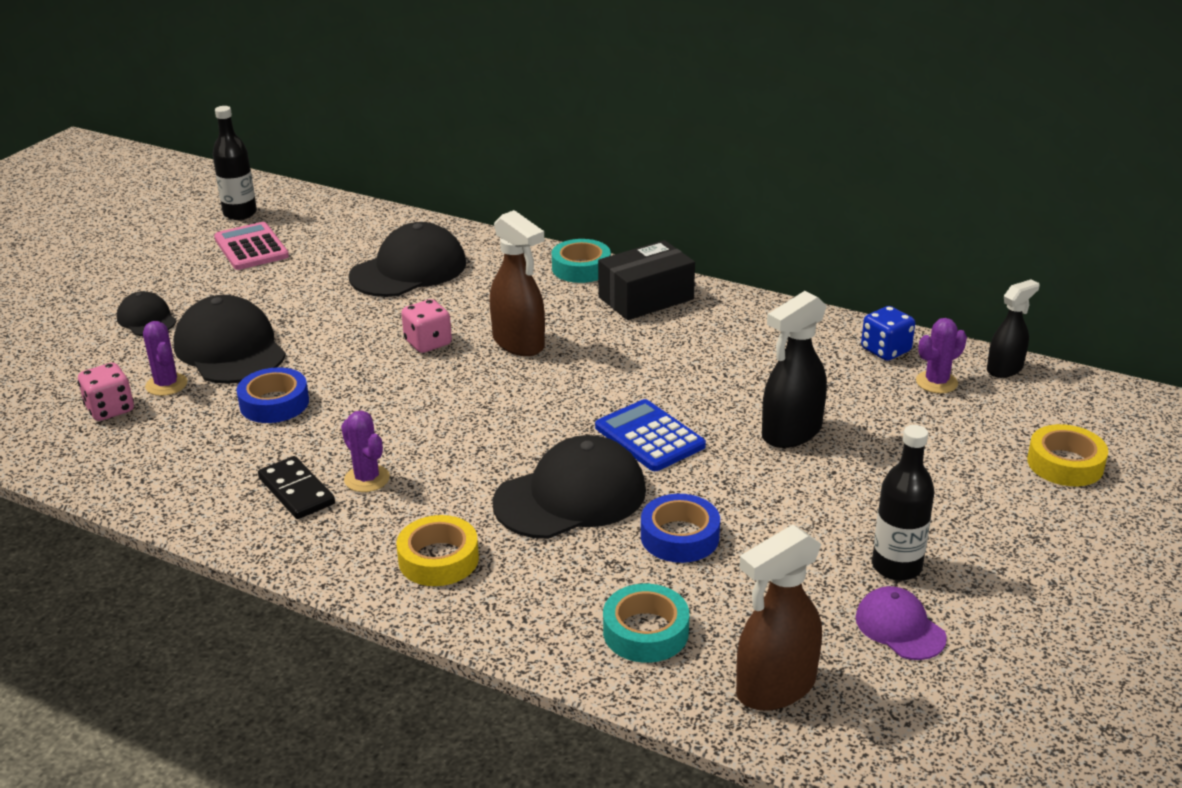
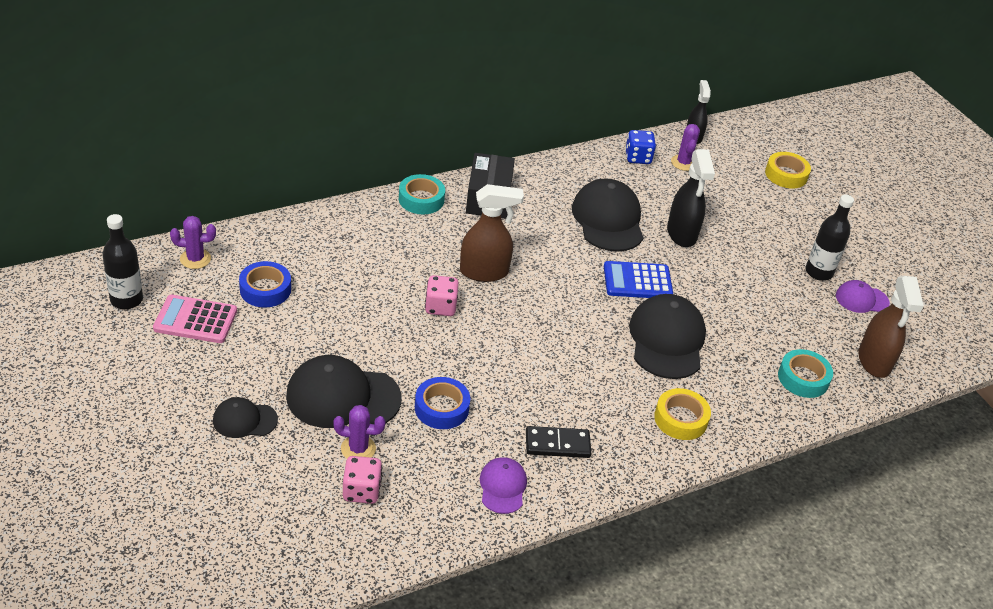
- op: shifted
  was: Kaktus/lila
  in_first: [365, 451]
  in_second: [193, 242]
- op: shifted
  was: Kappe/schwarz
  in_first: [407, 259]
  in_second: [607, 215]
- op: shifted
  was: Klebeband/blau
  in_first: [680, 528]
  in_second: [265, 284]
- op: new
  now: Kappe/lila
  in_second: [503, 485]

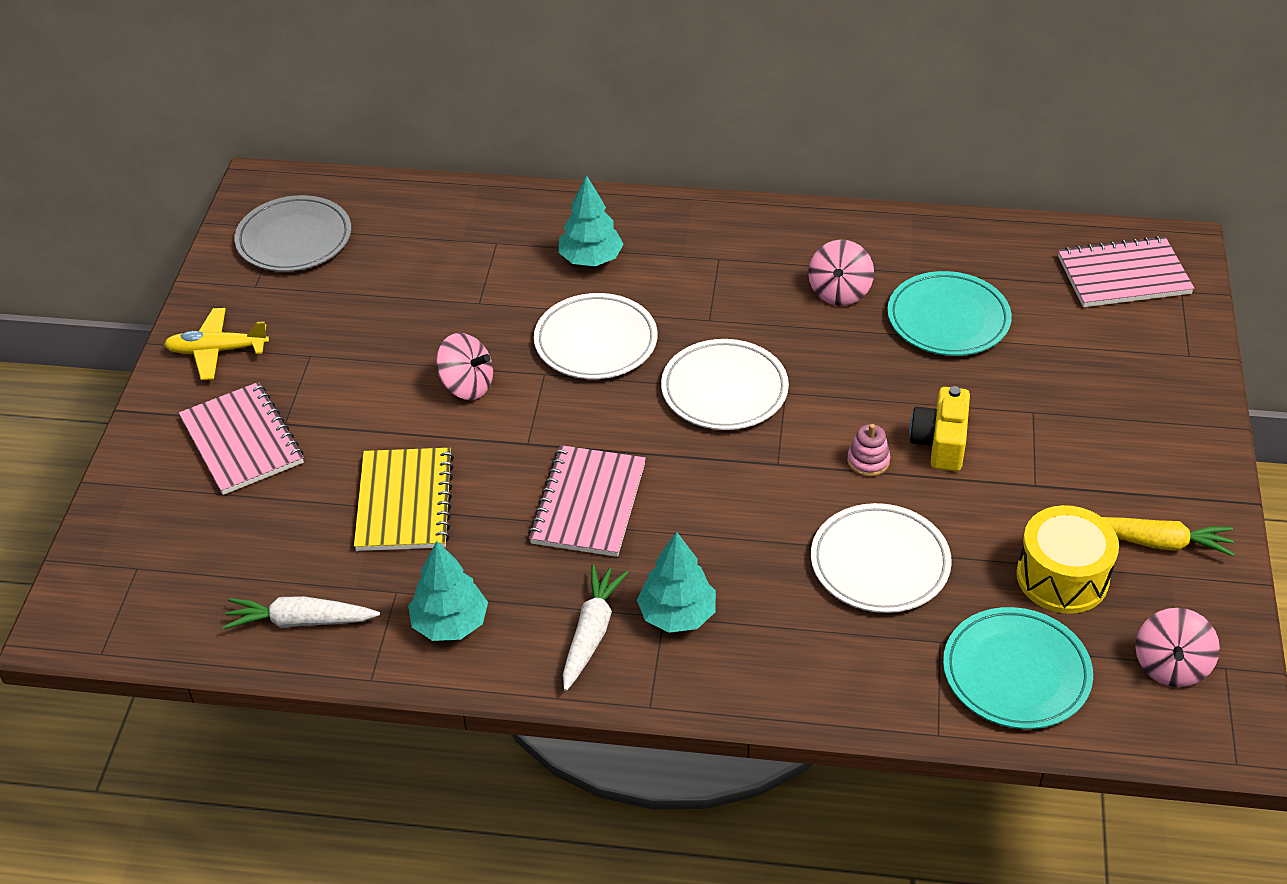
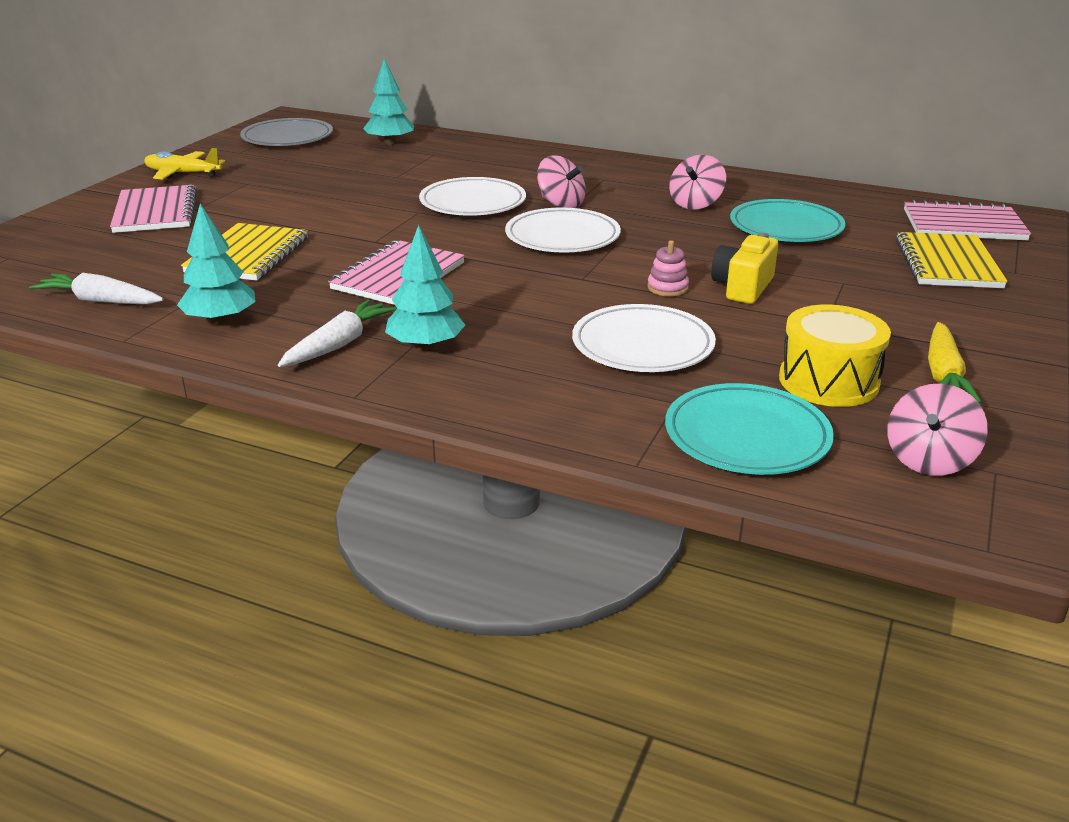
- op: shifted
  was: Kreisel/rosa
  in_first: [464, 366]
  in_second: [561, 181]
- op: shifted
  was: Baum/türkis
  in_first: [591, 220]
  in_second: [388, 101]
- op: rotated
  was: Karotte/gelb
  in_first: [1168, 536]
  in_second: [954, 362]
  clockwise: 75
- op: new
  now: Notizbuch/gelb
  in_second: [952, 260]

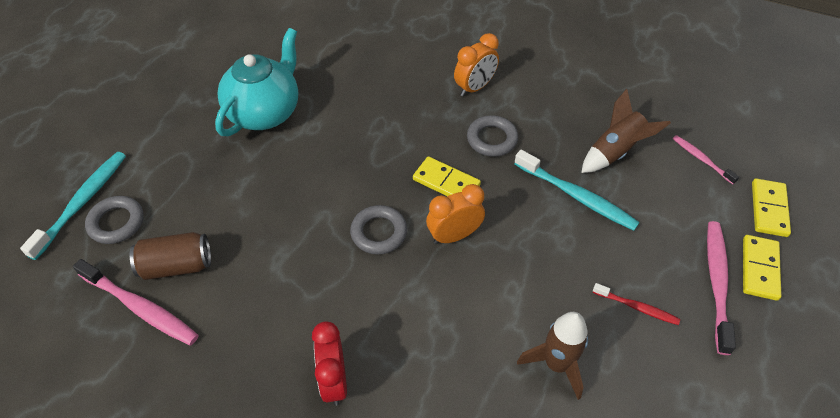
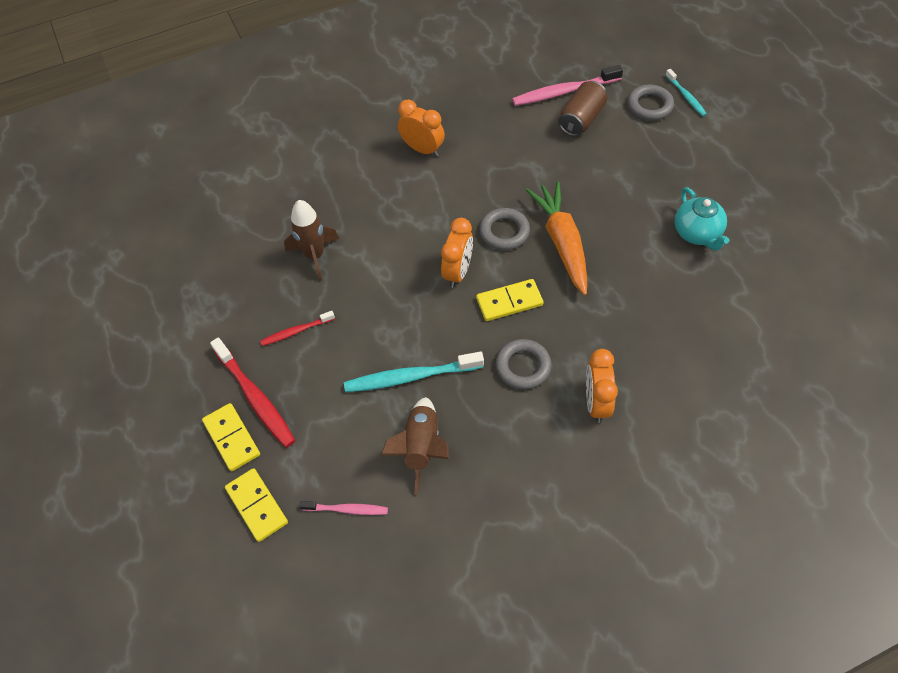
- op: scaled
  was: Zahnbürste/türkis
  in_first: [73, 206]
  in_second: [686, 92]
  ratio: 0.57
- op: scaled
  was: Teekanne/türkis
  in_first: [256, 82]
  in_second: [701, 219]
  ratio: 0.64
- op: repainted
  was: Wecker/rot
  now: Wecker/orange
  in_first: [329, 364]
  in_second: [421, 128]
- op: repainted
  was: Zahnbürste/rosa
  now: Zahnbürste/rot
  in_first: [721, 288]
  in_second: [252, 392]
- op: new
  now: Karotte/orange
  in_second: [556, 238]

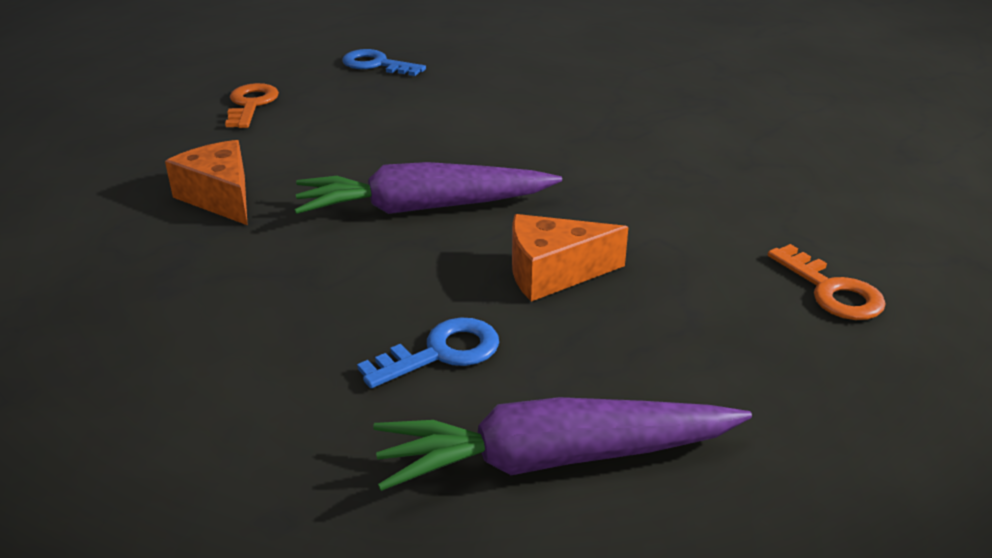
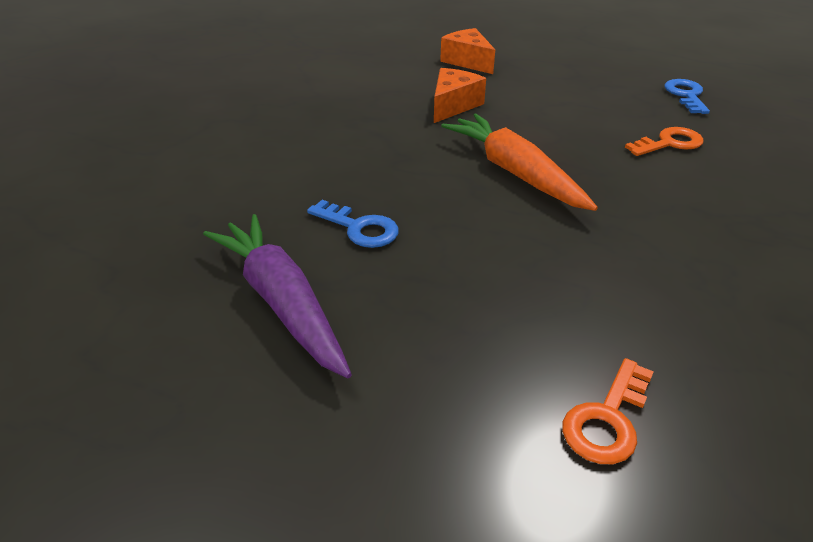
- op: shifted
  was: Schlüssel/orange
  in_first: [252, 105]
  in_second: [664, 141]
- op: repainted
  was: Karotte/lila
  now: Karotte/orange
  in_first: [428, 188]
  in_second: [519, 162]
- op: shifted
  was: Käse/orange
  in_first: [570, 258]
  in_second: [467, 51]

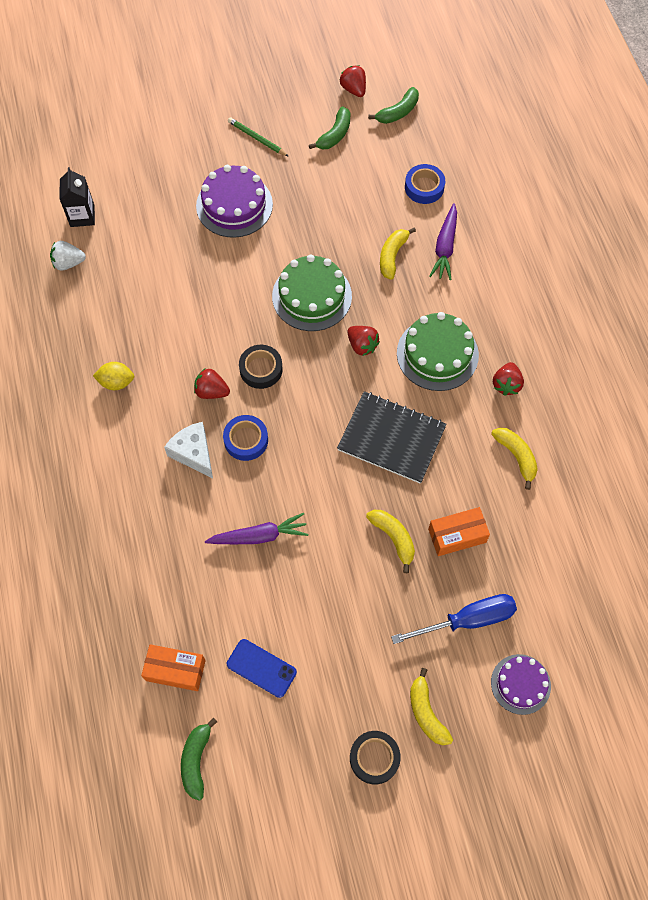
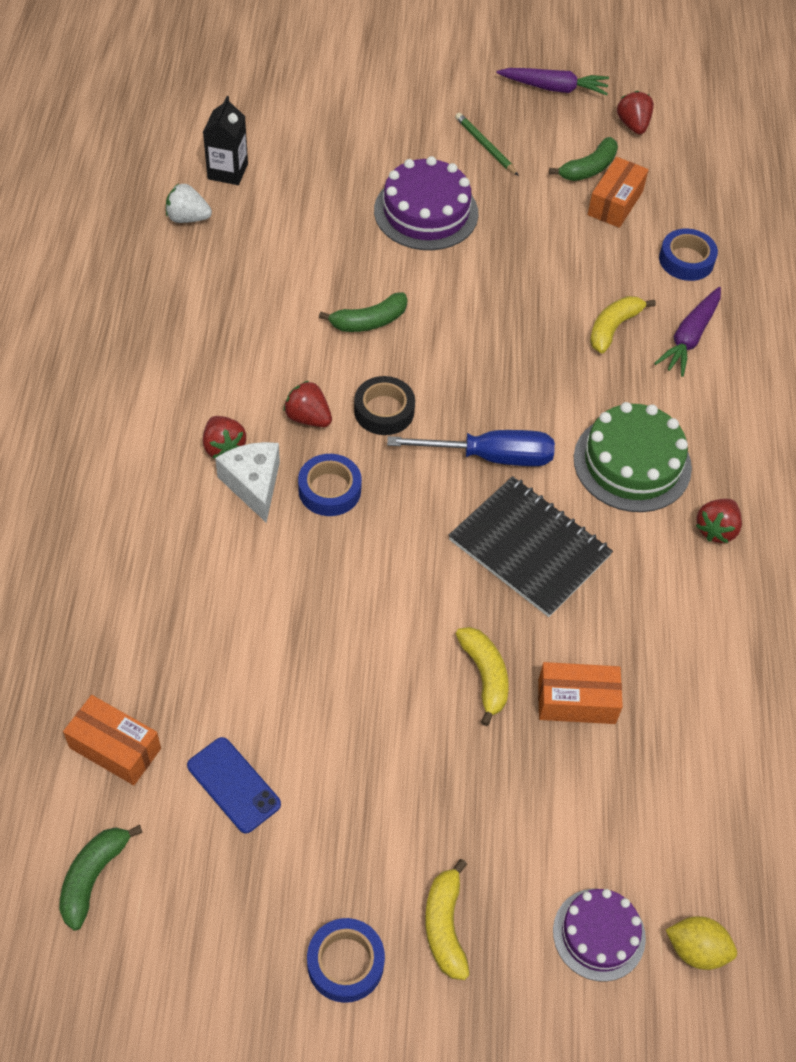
- op: shifted
  was: Zitrone/gelb
  in_first: [113, 376]
  in_second: [701, 943]
- op: shifted
  was: Karotte/lila
  in_first: [256, 528]
  in_second: [552, 81]
- op: gone
  was: Kuchen/grün
  in_first: [312, 292]
- op: shifted
  was: Erdbeere/rot
  in_first: [363, 341]
  in_second: [224, 437]
- op: repainted
  was: Klebeband/schwarz
  now: Klebeband/blau
  in_first: [375, 757]
  in_second: [346, 960]
- op: shifted
  was: Banane/grün
  in_first: [393, 105]
  in_second: [363, 312]
- op: shifted
  was: Schraubenzieher/blau
  in_first: [454, 619]
  in_second: [471, 448]
- op: gone
  was: Banane/gelb
  in_first: [514, 459]
- op: new
  now: Schachtel/orange
  in_second: [618, 192]

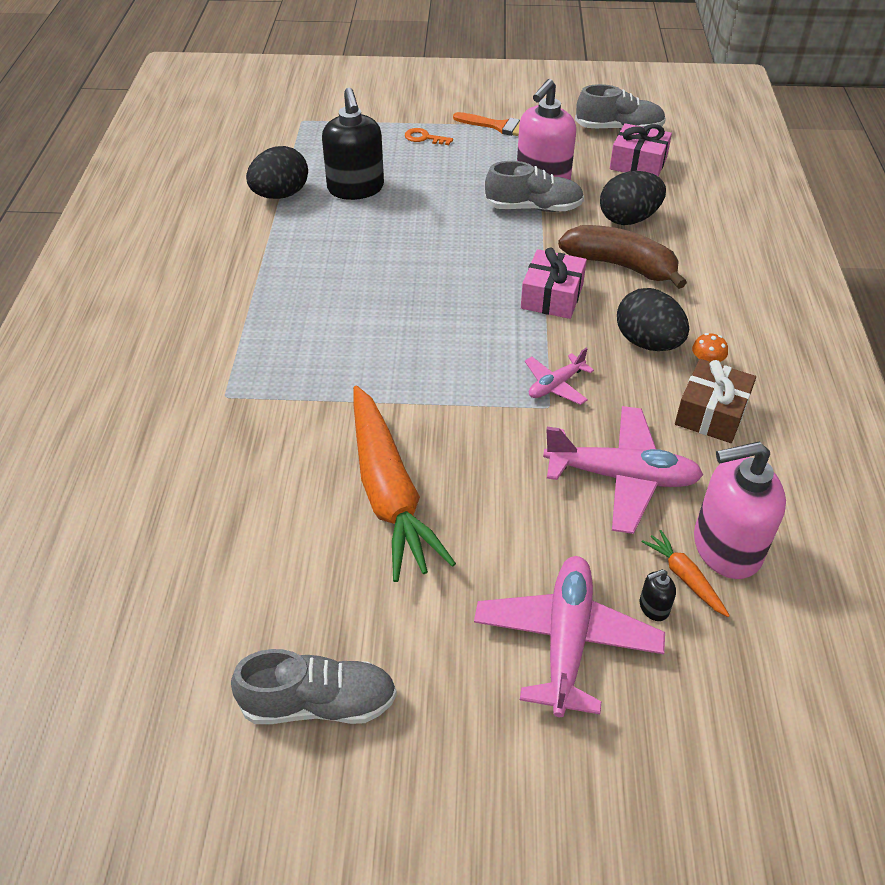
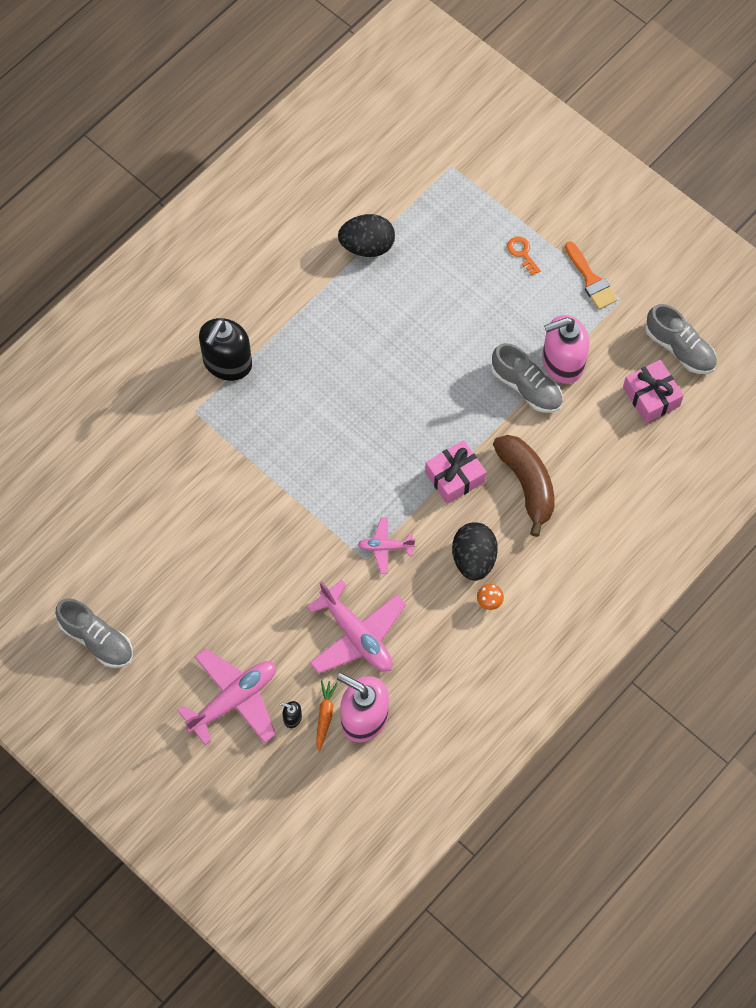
- op: shifted
  was: Seifenspender/schwarz
  in_first: [353, 144]
  in_second: [225, 349]
- op: gone
  was: Karotte/orange
  in_first: [404, 484]
- op: gone
  was: Ei/schwarz
  in_first: [633, 198]
- op: gone
  was: Geschenk/braun
  in_first: [715, 401]

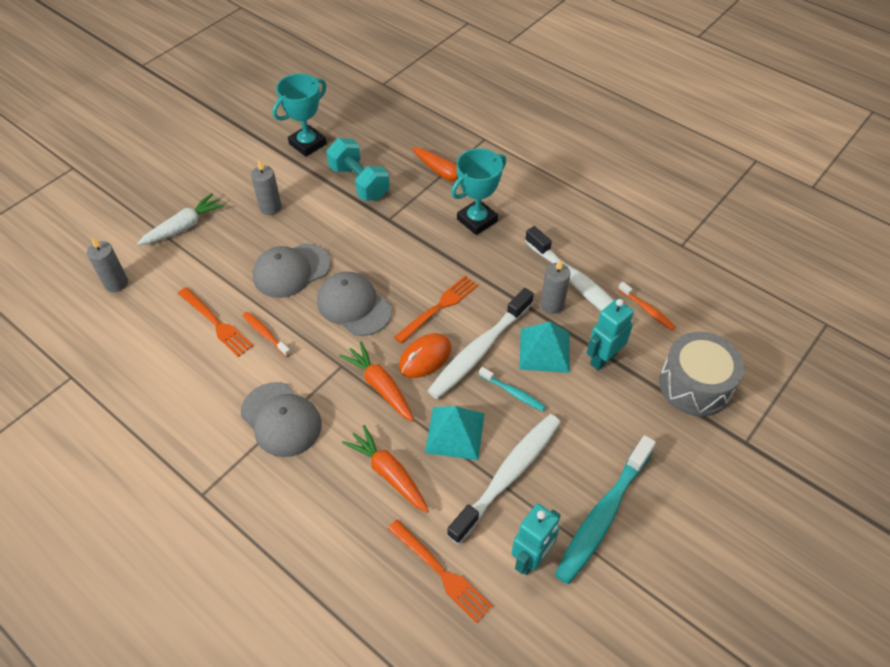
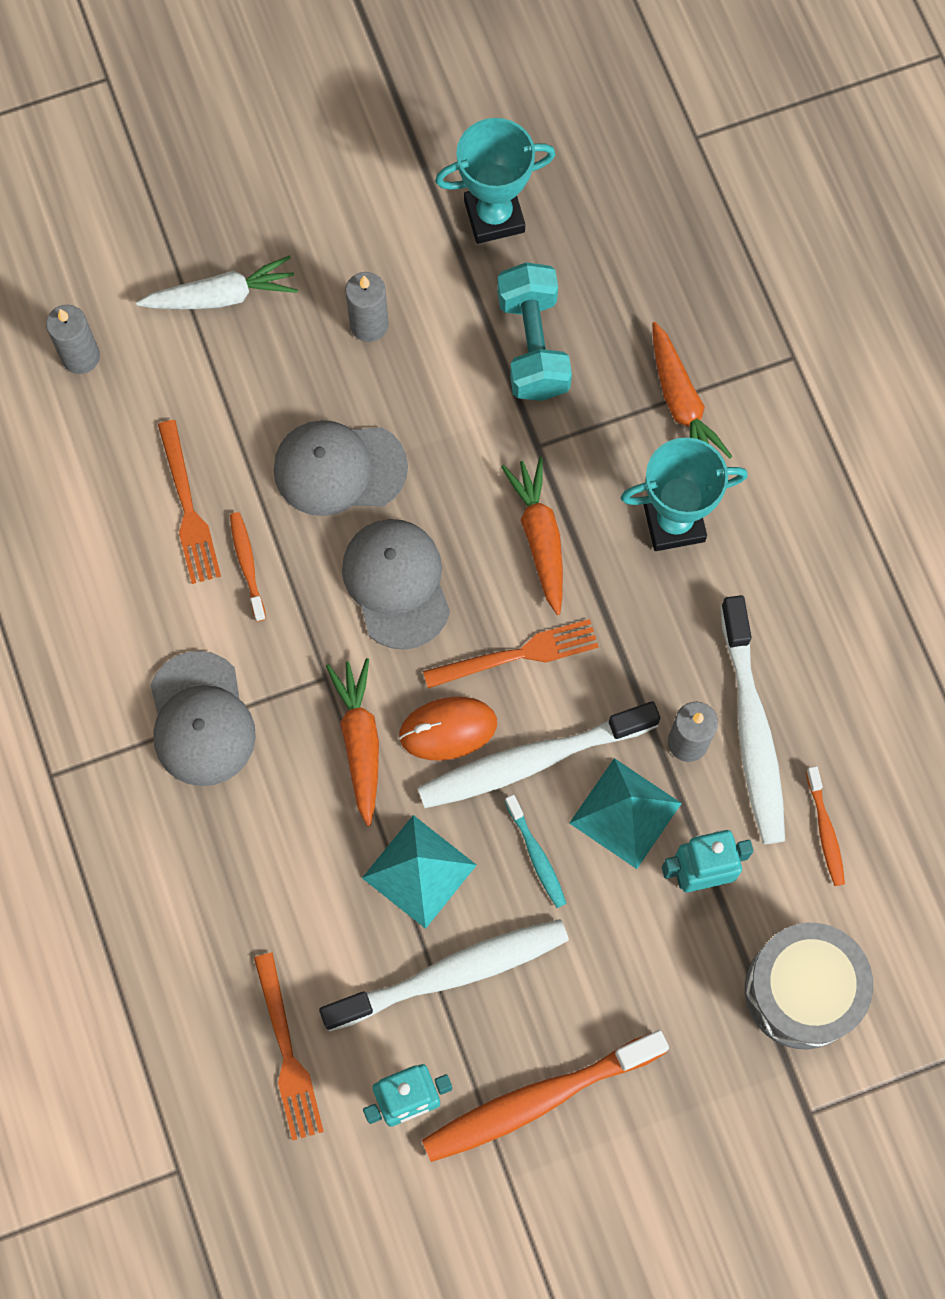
- op: shifted
  was: Karotte/orange
  in_first: [385, 469]
  in_second: [532, 536]
- op: repainted
  was: Zahnbürste/türkis
  now: Zahnbürste/orange
  in_first: [605, 509]
  in_second: [545, 1096]

